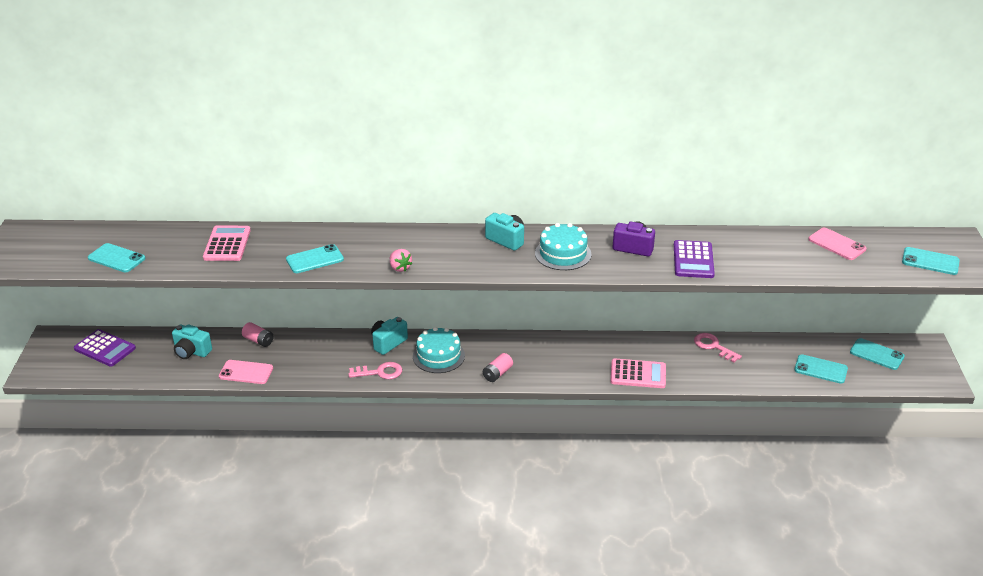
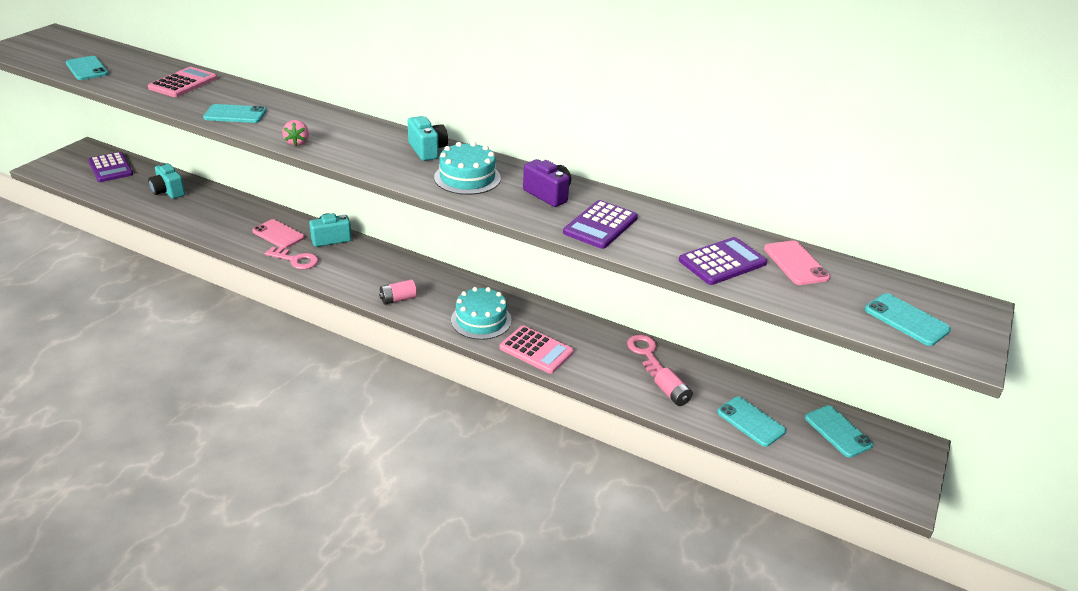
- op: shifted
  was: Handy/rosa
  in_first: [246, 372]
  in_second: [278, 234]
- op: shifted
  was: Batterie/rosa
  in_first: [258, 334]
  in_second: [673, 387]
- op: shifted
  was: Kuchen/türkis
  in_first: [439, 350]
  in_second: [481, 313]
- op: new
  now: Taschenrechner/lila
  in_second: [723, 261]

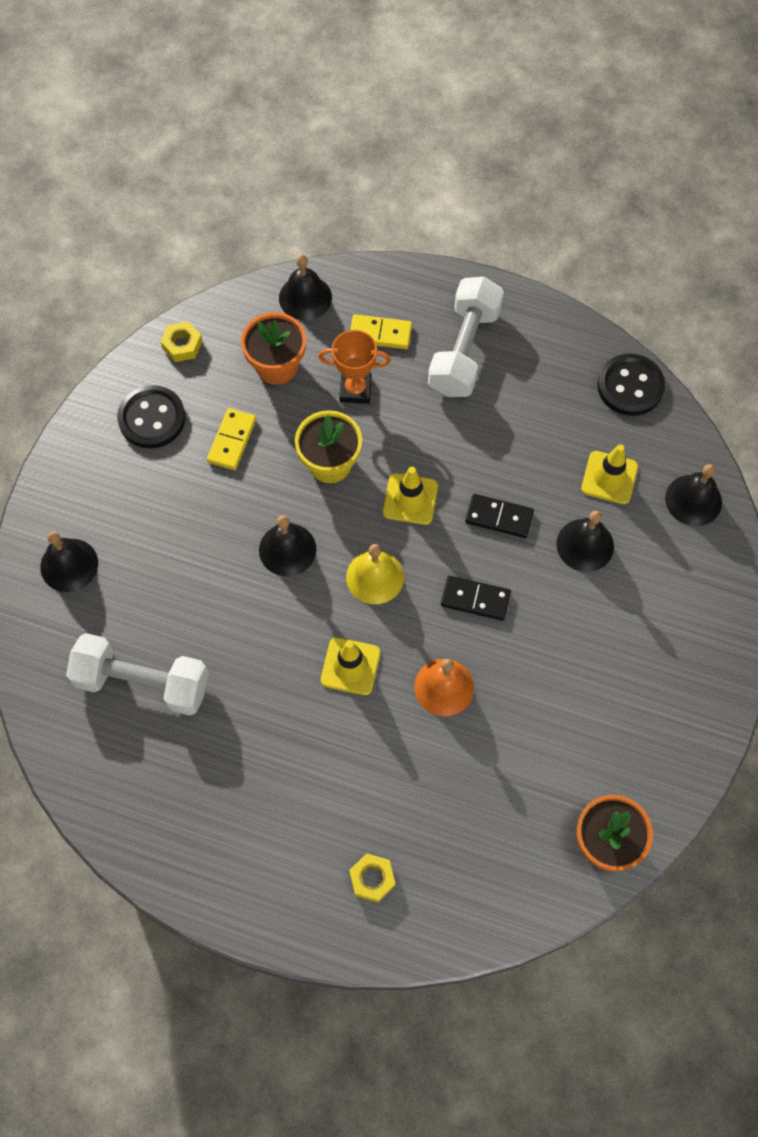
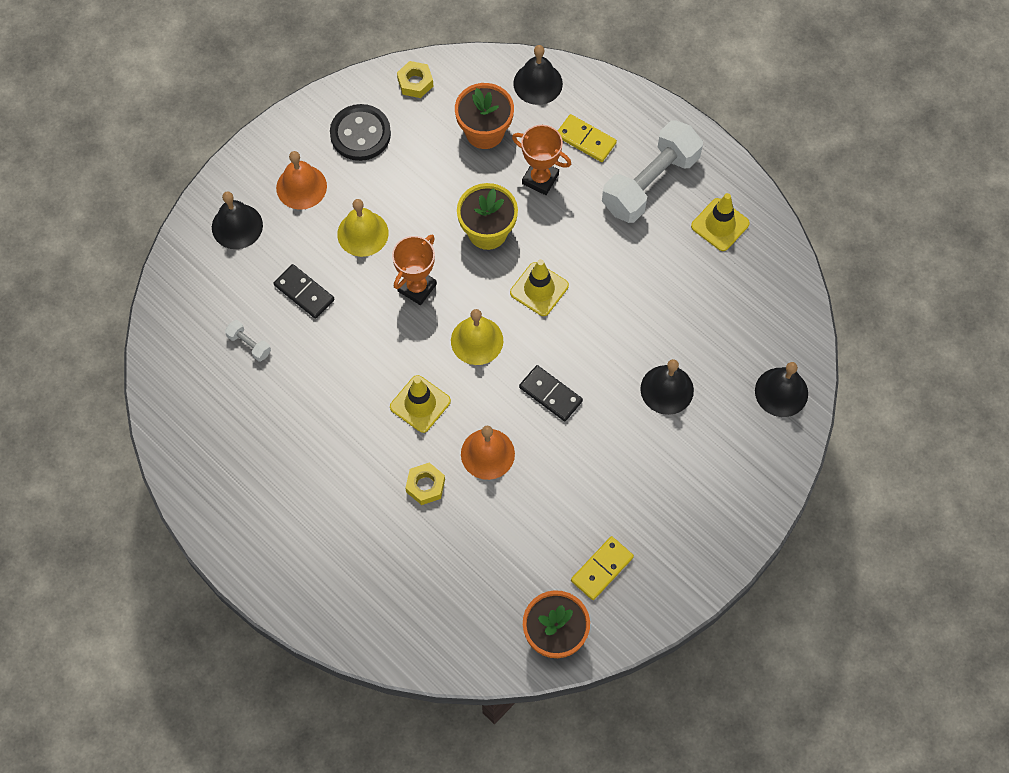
- op: scaled
  was: Hantel/weiß
  in_first: [137, 674]
  in_second: [248, 340]
  ratio: 0.41
- op: shifted
  was: Dominostein/gelb
  in_first: [231, 439]
  in_second: [602, 568]
- op: swapped
  was: Glocke/schwarz
  now: Pokal/orange
  in_first: [287, 545]
  in_second: [414, 270]
- op: shifted
  was: Sechskantmutter/gelb
  in_first: [372, 878]
  in_second: [425, 484]
- op: shifted
  was: Dominostein/schwarz
  in_first: [499, 516]
  in_second: [304, 291]
- op: shifted
  was: Leitkegel/gelb
  in_first: [609, 474]
  in_second: [720, 222]
- op: gone
  was: Knopf/schwarz
  in_first: [631, 385]
- op: new
  now: Glocke/orange
  in_second: [301, 180]
- op: new
  now: Glocke/gelb
  in_second: [363, 228]

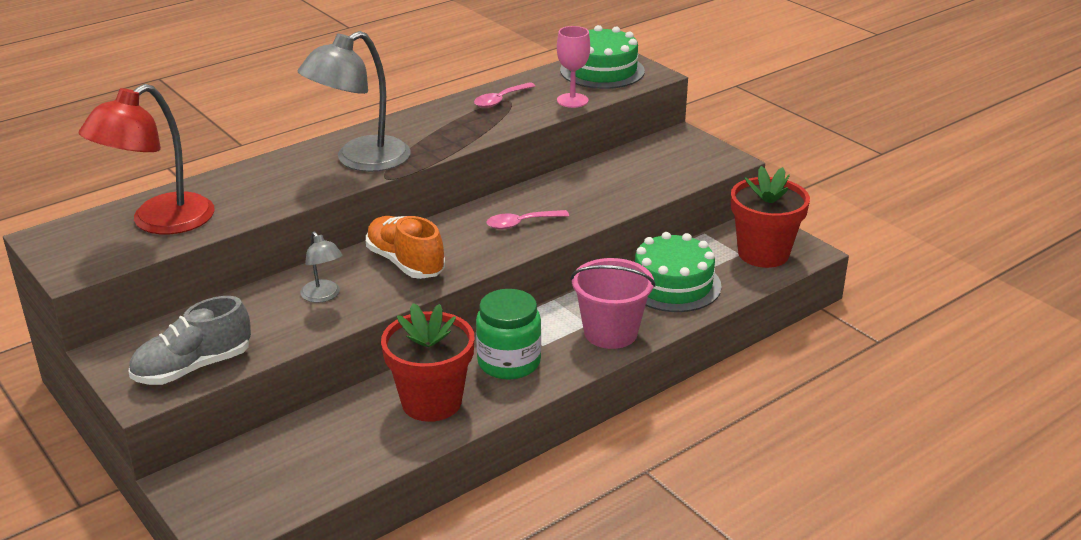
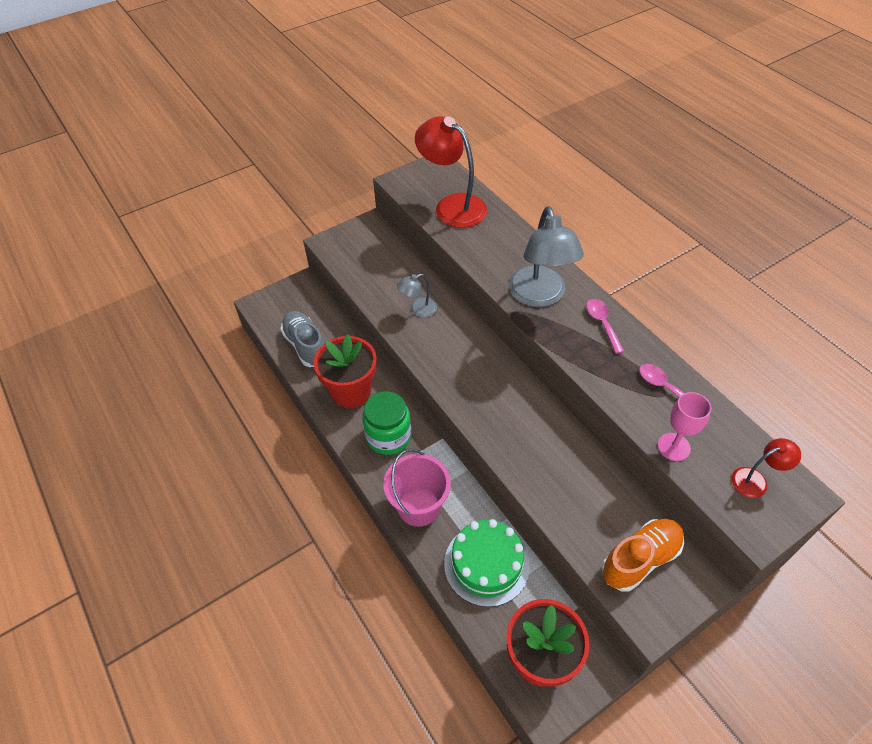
- op: shifted
  was: Schuh/grau
  in_first: [189, 340]
  in_second: [302, 339]
- op: rotated
  was: Lampe/grau
  in_first: [354, 101]
  in_second: [546, 256]
  clockwise: -150
- op: shifted
  was: Schuh/orange
  in_first: [405, 247]
  in_second: [643, 555]
- op: shifted
  was: Löffel/rosa
  in_first: [527, 219]
  in_second: [605, 326]
- op: swapped
  was: Kuchen/grün
  now: Lampe/rot
  in_first: [602, 57]
  in_second: [766, 468]

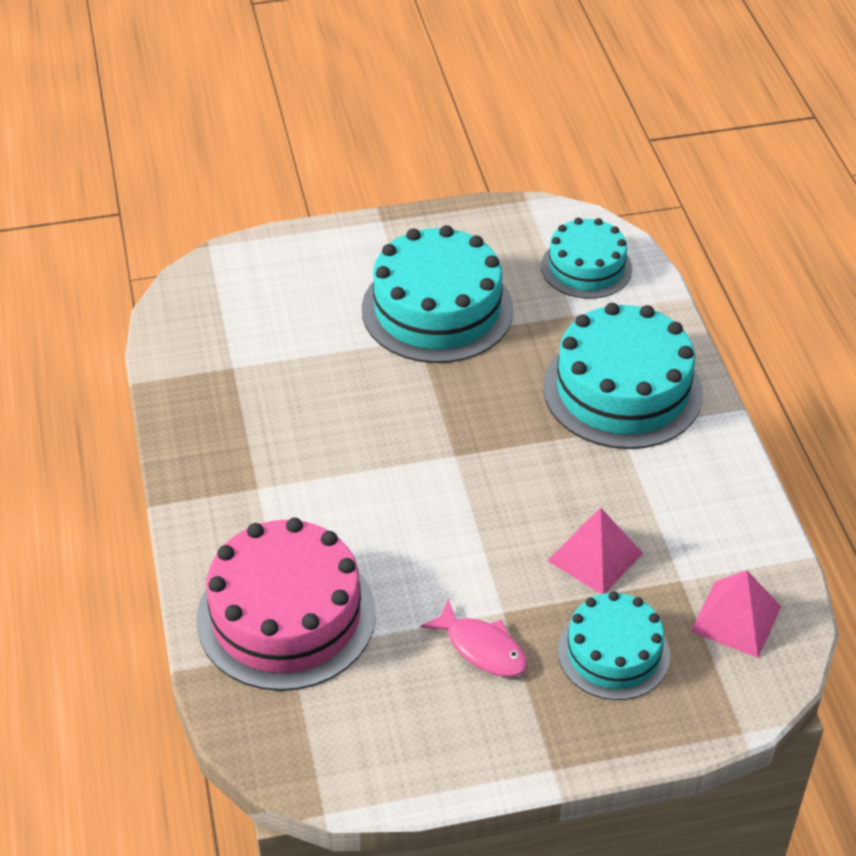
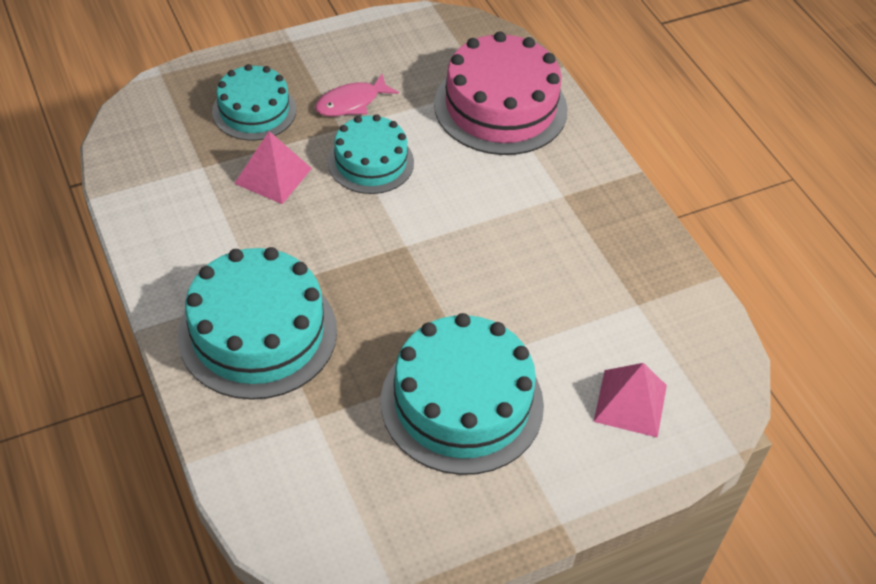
- op: rotated
  was: Fisch/rosa
  in_first: [474, 638]
  in_second: [357, 95]
  clockwise: -60
- op: shifted
  was: Kuchen/türkis
  in_first: [586, 258]
  in_second: [371, 154]
- op: shifted
  was: Pyramide/rosa
  in_first: [736, 614]
  in_second: [630, 400]

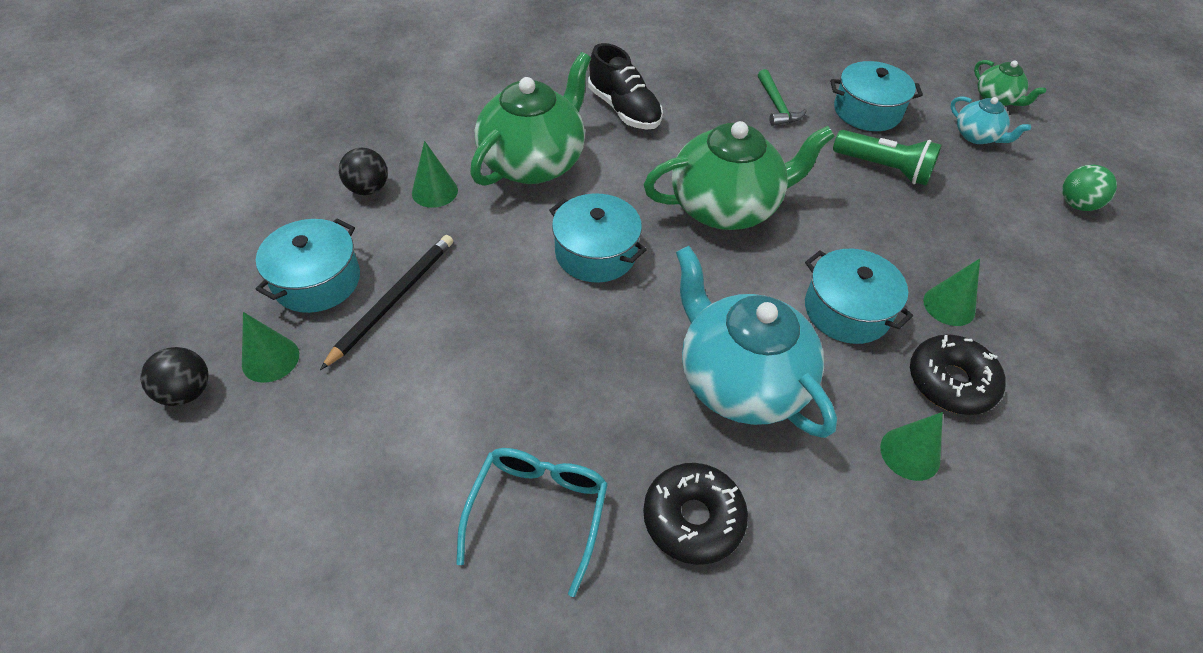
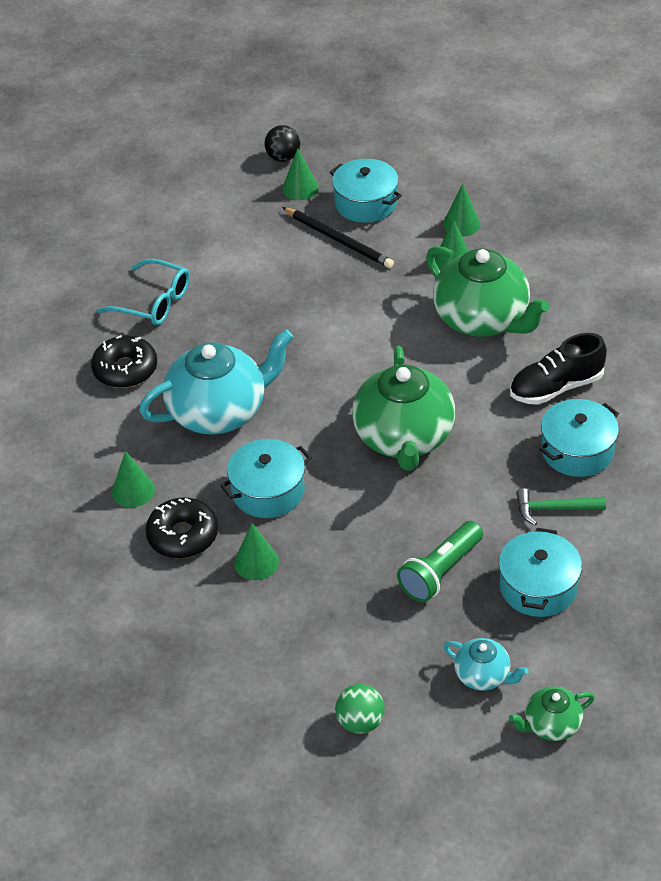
- op: swapped
  was: Ball/schwarz
  now: Kegel/grün
  in_first: [363, 171]
  in_second: [462, 210]
- op: shifted
  was: Kochtopf/türkis
  in_first: [598, 237]
  in_second: [579, 438]
- op: rotated
  was: Teekanne/türkis
  in_first: [990, 120]
  in_second: [486, 664]
  clockwise: -120

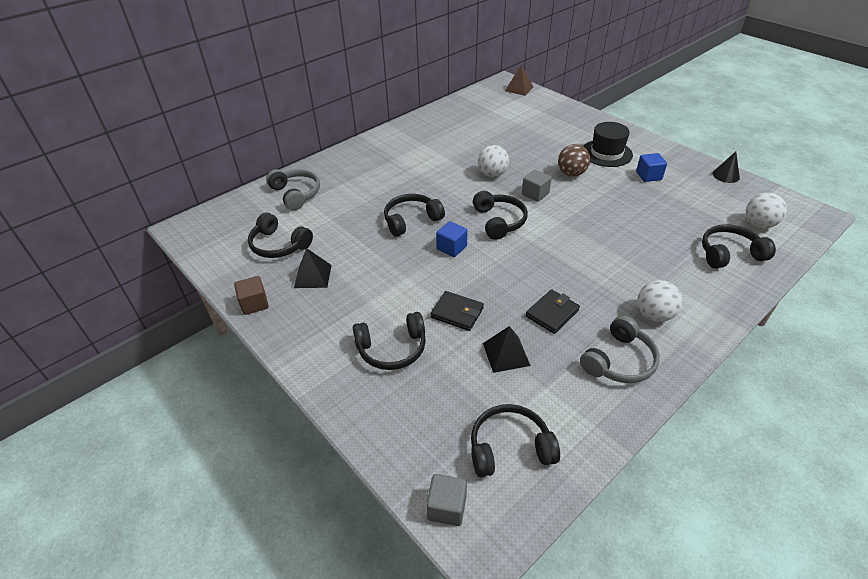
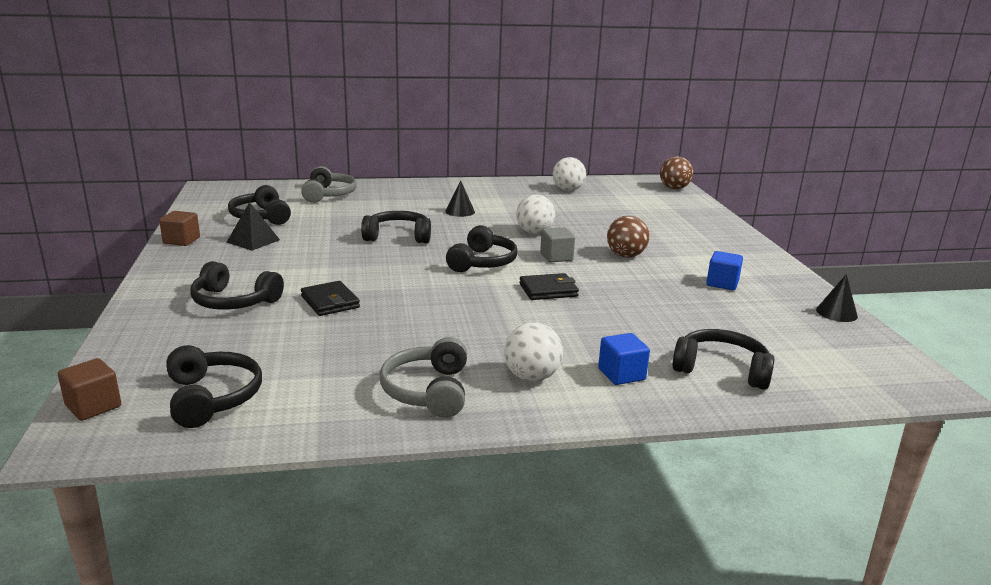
- op: repainted
  was: Kubus/grau
  now: Kubus/braun
  in_first: [446, 500]
  in_second: [89, 389]
- op: shifted
  was: Kubus/blau
  in_first: [452, 239]
  in_second: [624, 359]
- op: rotated
  was: Kopfhörer/schwarz
  in_first: [515, 440]
  in_second: [214, 386]
  clockwise: 45
- op: gone
  was: Pyramide/schwarz
  in_first: [507, 349]
- op: swapped
  was: Pyramide/braun
  now: Ball/braun
  in_first: [519, 80]
  in_second: [676, 172]
- op: shifted
  was: Geldbörse/schwarz
  in_first: [553, 311]
  in_second: [549, 286]
- op: rotated
  was: Kopfhörer/grau
  in_first: [620, 349]
  in_second: [423, 377]
  clockwise: 105
- op: gone
  was: Hut/schwarz
  in_first: [608, 144]
- op: shifted
  was: Ball/weiß
  in_first: [766, 210]
  in_second: [569, 174]
- op: new
  now: Kegel/schwarz
  in_second: [460, 198]

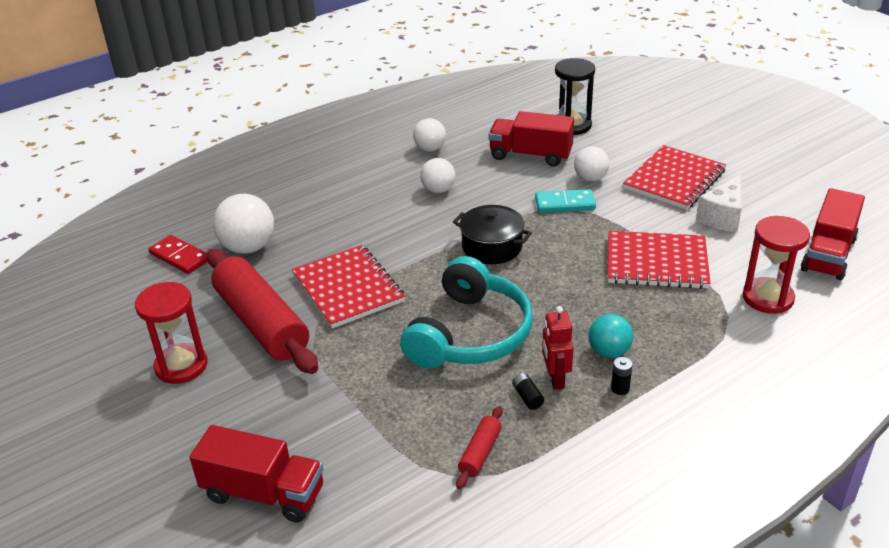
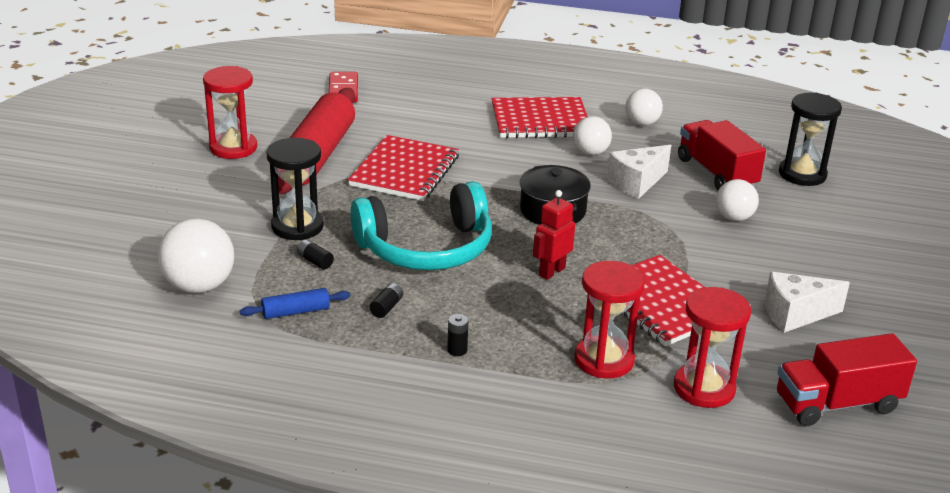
- op: gone
  was: Lastwagen/rot
  in_first: [256, 474]
- op: shifted
  was: Ball/weiß
  in_first: [243, 223]
  in_second: [196, 256]
- op: repainted
  was: Nudelholz/rot
  now: Nudelholz/blau
  in_first: [479, 447]
  in_second: [295, 303]
- op: gone
  was: Dominostein/türkis
  in_first: [565, 201]
- op: shifted
  was: Roboter/rot
  in_first: [557, 348]
  in_second: [554, 235]
- op: gone
  was: Ball/türkis
  in_first: [610, 336]
- op: shifted
  was: Notizbuch/rot
  in_first: [674, 177]
  in_second: [540, 117]
- op: new
  now: Sanduhr/schwarz
  in_second: [295, 189]
- op: new
  now: Batterie/schwarz
  in_second: [315, 255]
- op: new
  now: Sanduhr/rot
  in_second: [609, 319]
- op: new
  now: Käse/weiß
  in_second: [639, 172]

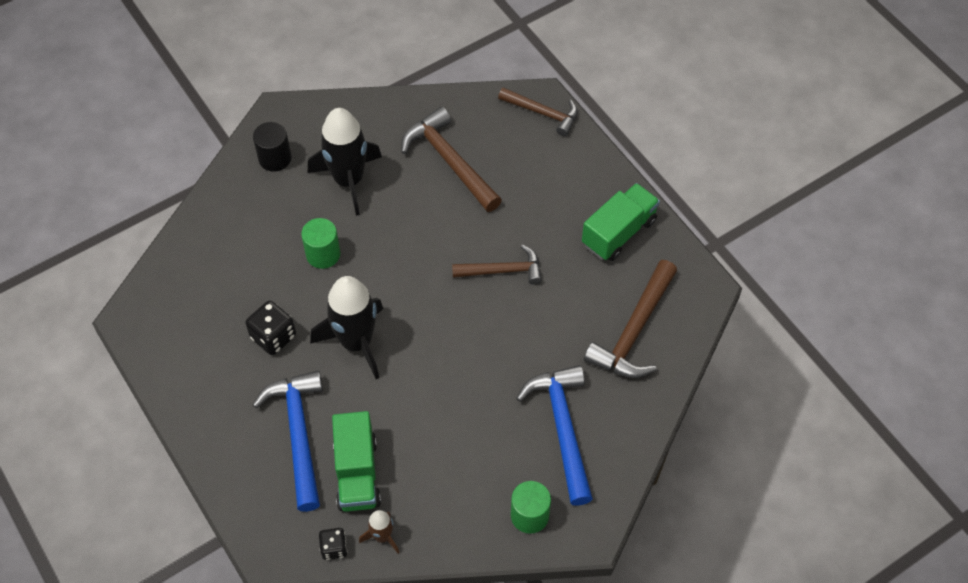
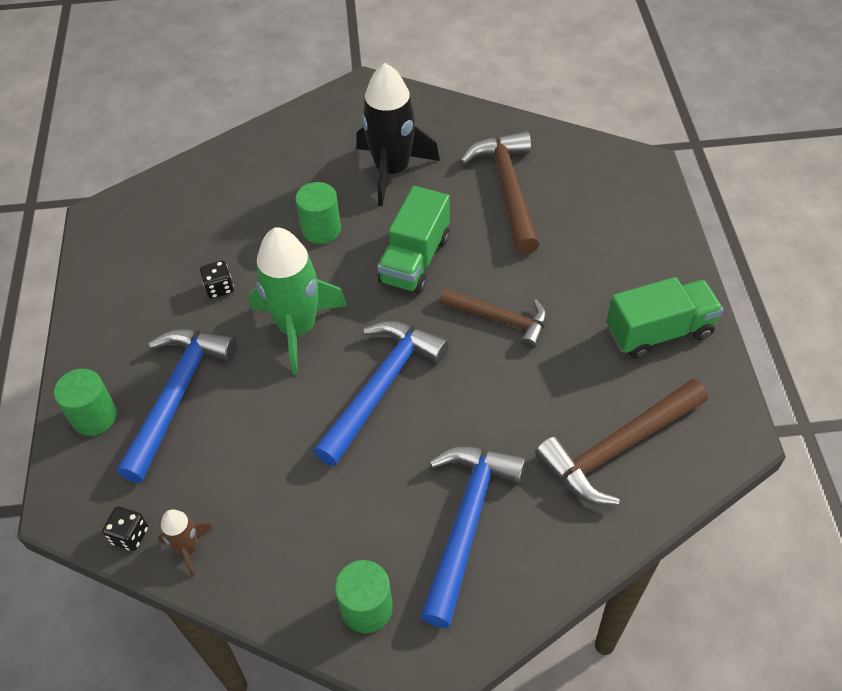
- op: scaled
  was: Spielwürfel/schwarz
  in_first: [270, 328]
  in_second: [217, 279]
  ratio: 0.63
- op: gone
  was: Vollzylinder/schwarz
  in_first: [272, 147]
- op: repainted
  was: Rakete/schwarz
  now: Rakete/grün
  in_first: [346, 327]
  in_second: [298, 301]
- op: shifted
  was: Lastwagen/grün
  in_first: [356, 461]
  in_second: [413, 240]
- op: gone
  was: Hammer/braun
  in_first: [538, 112]
- op: new
  now: Vollzylinder/grün
  in_second: [85, 402]
- op: new
  now: Hammer/blau
  in_second: [381, 393]

